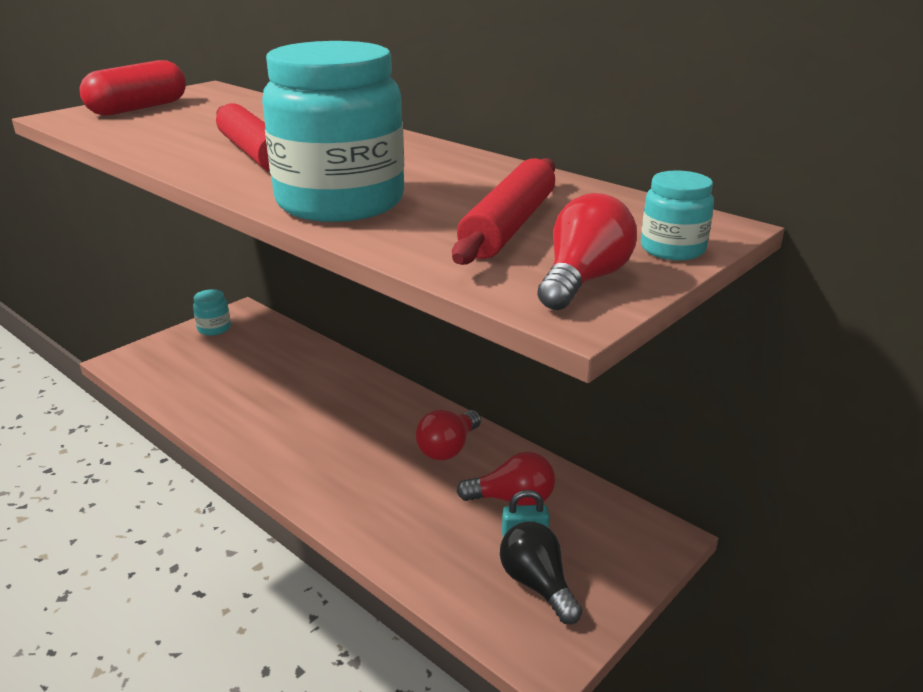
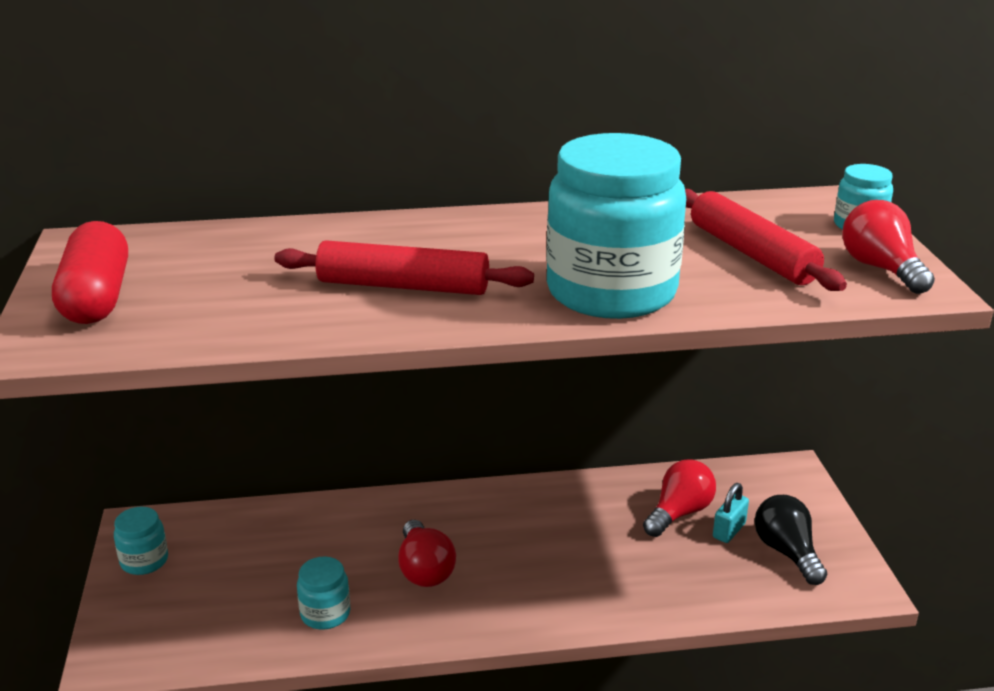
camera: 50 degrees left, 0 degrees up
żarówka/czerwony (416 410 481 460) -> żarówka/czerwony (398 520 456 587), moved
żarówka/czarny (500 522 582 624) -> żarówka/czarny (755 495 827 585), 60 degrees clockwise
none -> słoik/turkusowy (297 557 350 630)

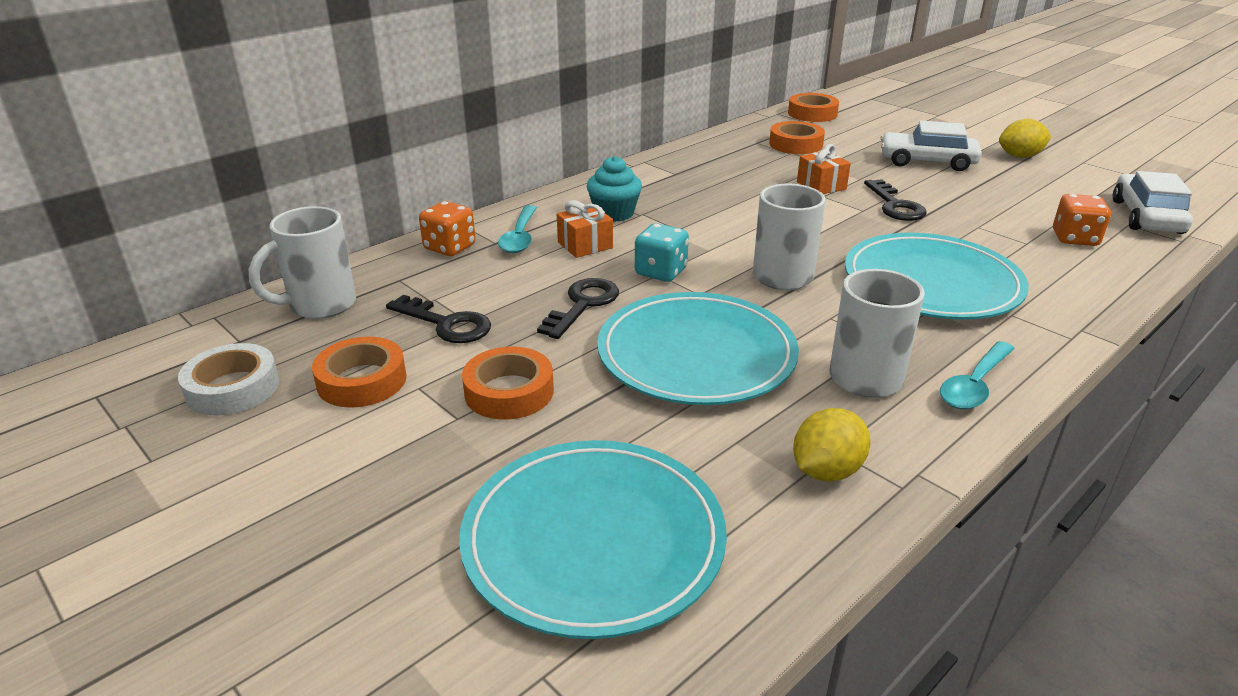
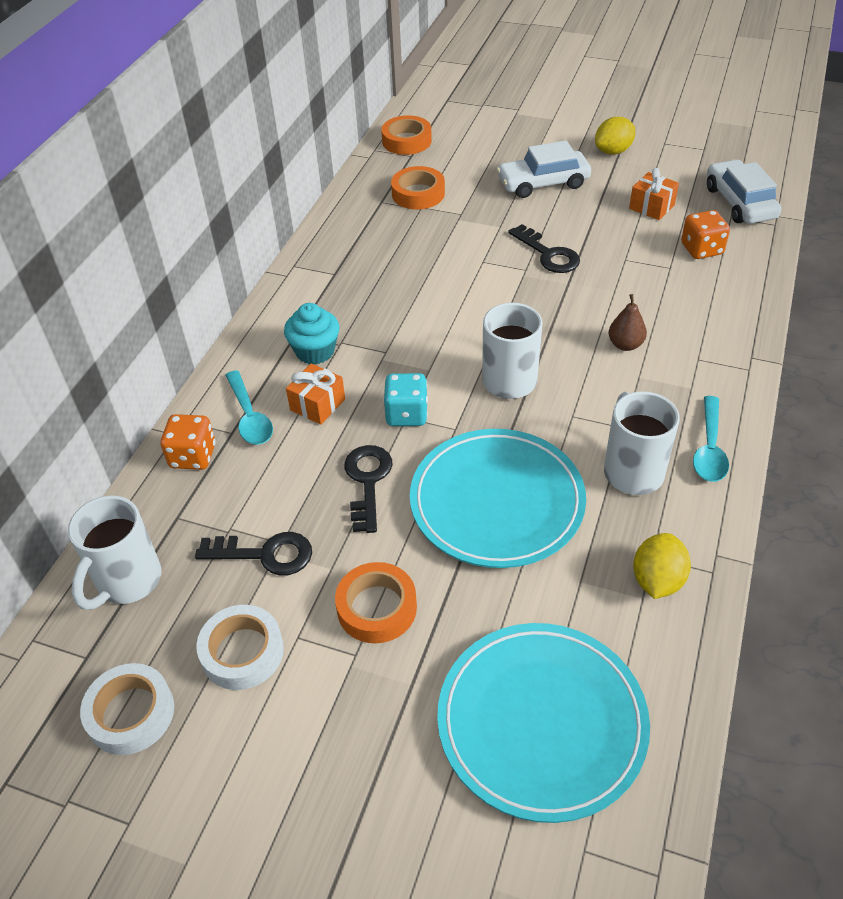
camera: 25 degrees left, 15 degrees up
prezent/pomarańczowy (797 144 851 194) -> prezent/pomarańczowy (629 168 679 220), moved
talerz/turkusowy (845 233 1029 320) -> gruszka/brązowy (609 294 647 351)
taśma klejąca/pomarańczowy (312 337 407 408) -> taśma klejąca/biały (196 605 284 690)

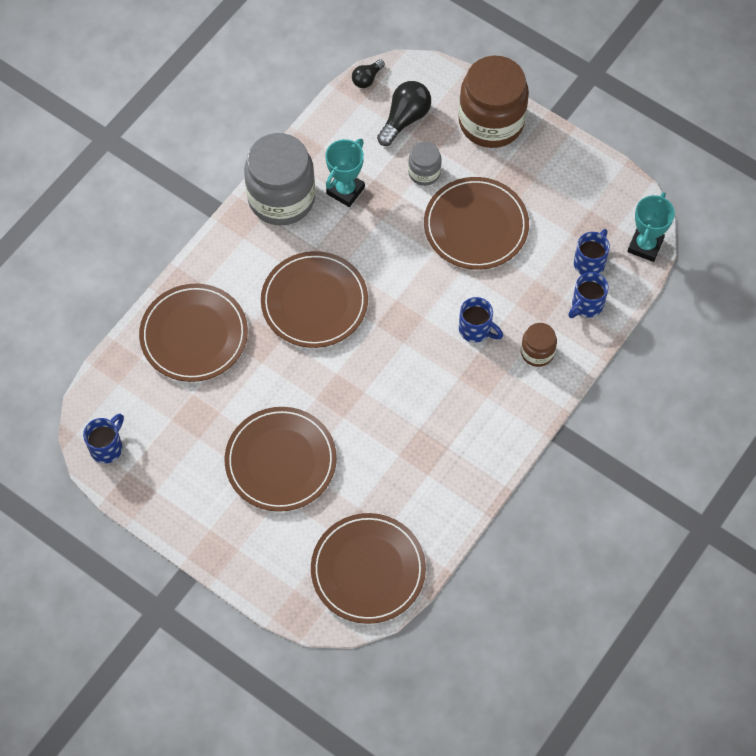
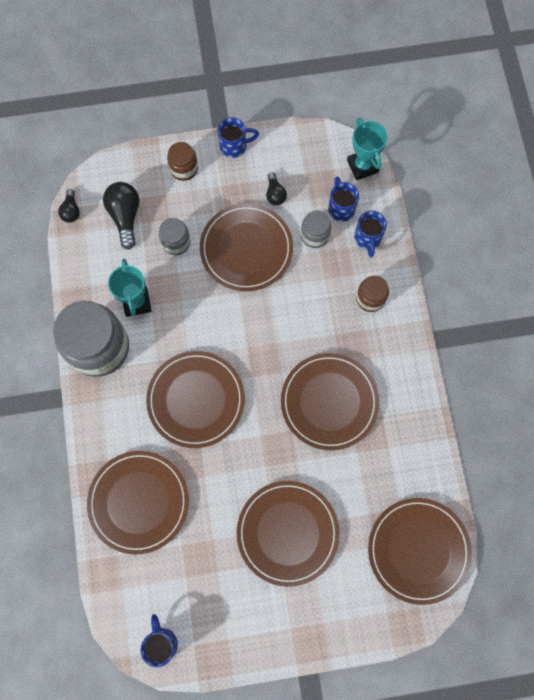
camera: 45 degrees left, 10 degrees up
słoik/brązowy (459 56 529 148) -> słoik/brązowy (167 142 198 181), x0.48
kubek/niebieski (459 297 503 343) -> kubek/niebieski (218 117 259 158), moved
none -> żarówka/czarny (266 172 287 205)
none -> słoik/szary (301 210 331 248)
none -> talerz/brązowy (281 353 379 450)

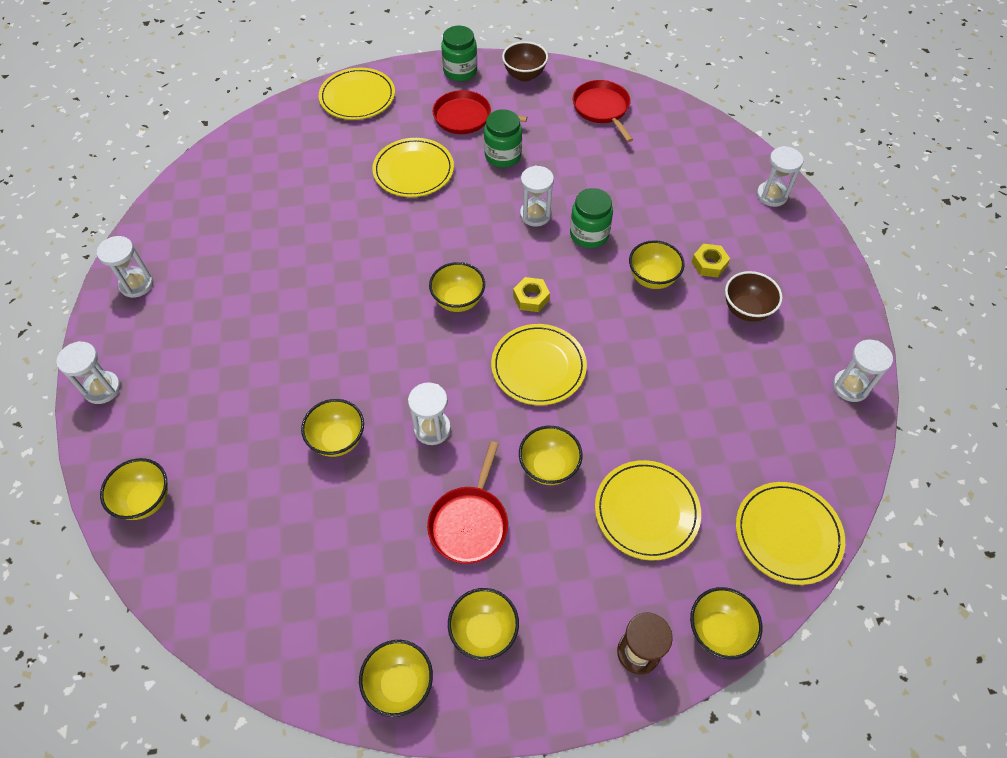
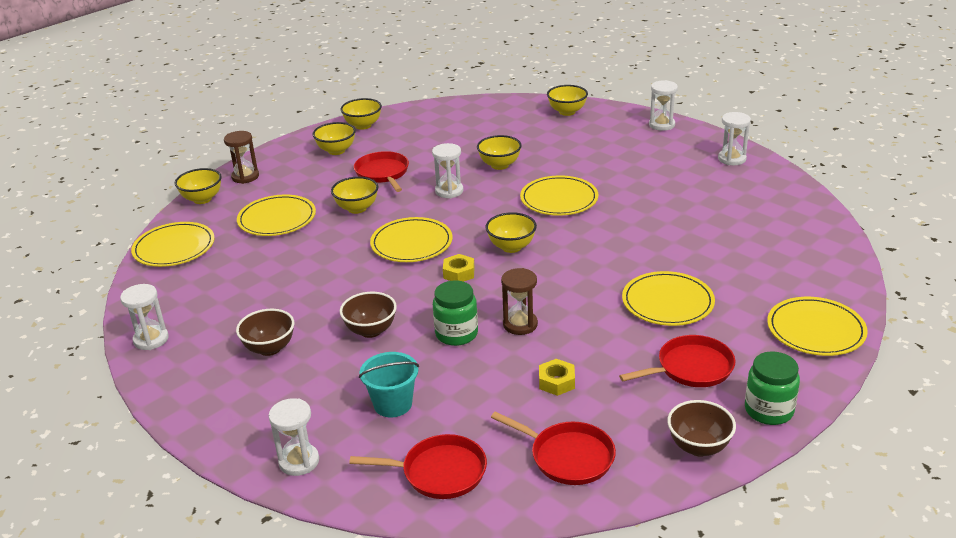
camera: 145 degrees right, 25 degrees down
słoik/zielony (484 109 522 168) -> none
klepsydra/biały (520 166 554 226) -> klepsydra/brązowy (501 268 538 335)
miska/żółty (629 240 685 289) -> miska/brązowy (340 292 397 338)
nakrętka/żółty (692 244 730 278) -> nakrętka/żółty (539 359 575 396), moved
none -> talerz/żółty (520 175 598 216)
none -> wiadro/turkusowy (359 352 419 418)
none -> patelnia/czerwony (349 434 487 499)

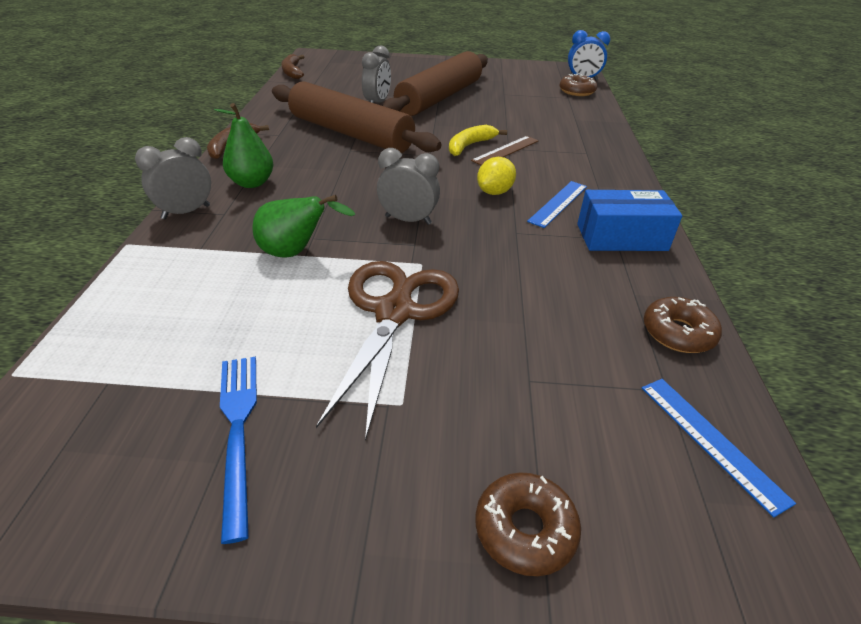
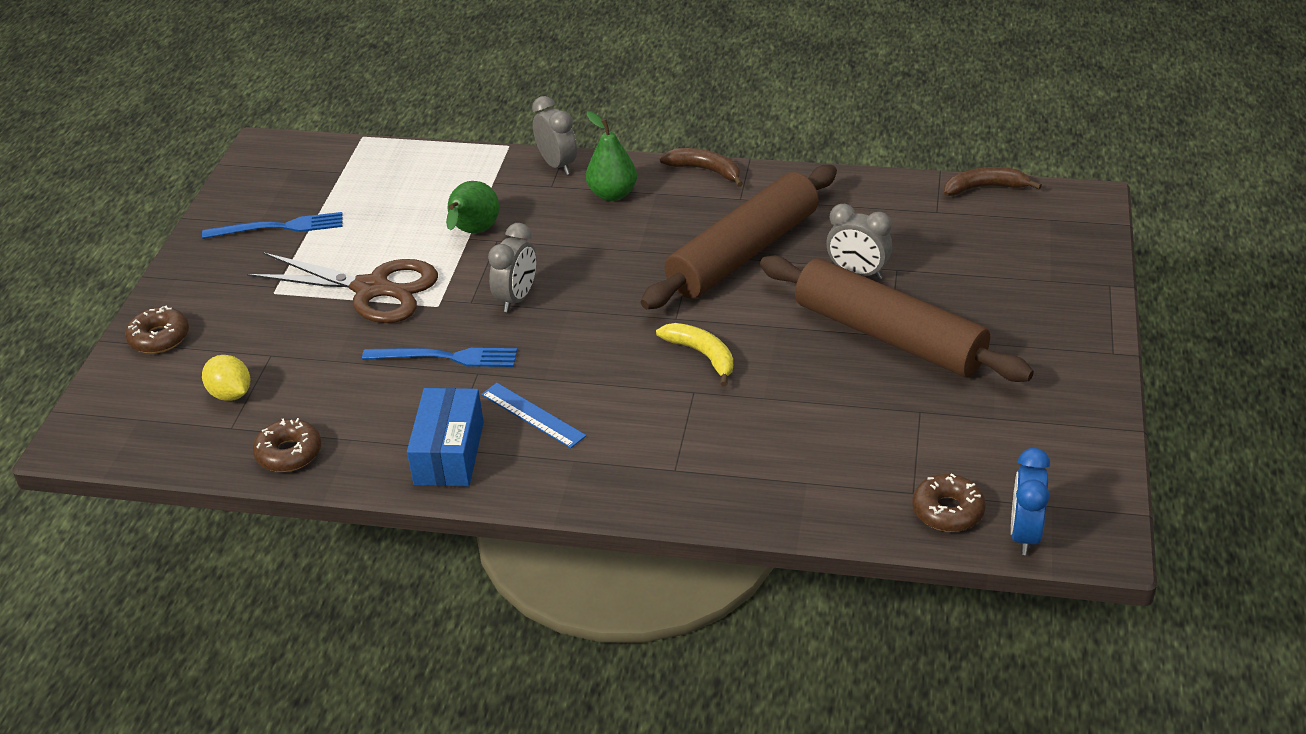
camera: 100 degrees right, 0 degrees up
linijka/brązowy (471 136 539 165) -> none
cytryna/żółty (477 157 516 195) -> cytryna/żółty (202 355 250 401), moved
linijka/niebieski (642 379 796 518) -> none
none -> widelec/niebieski (362 348 517 367)

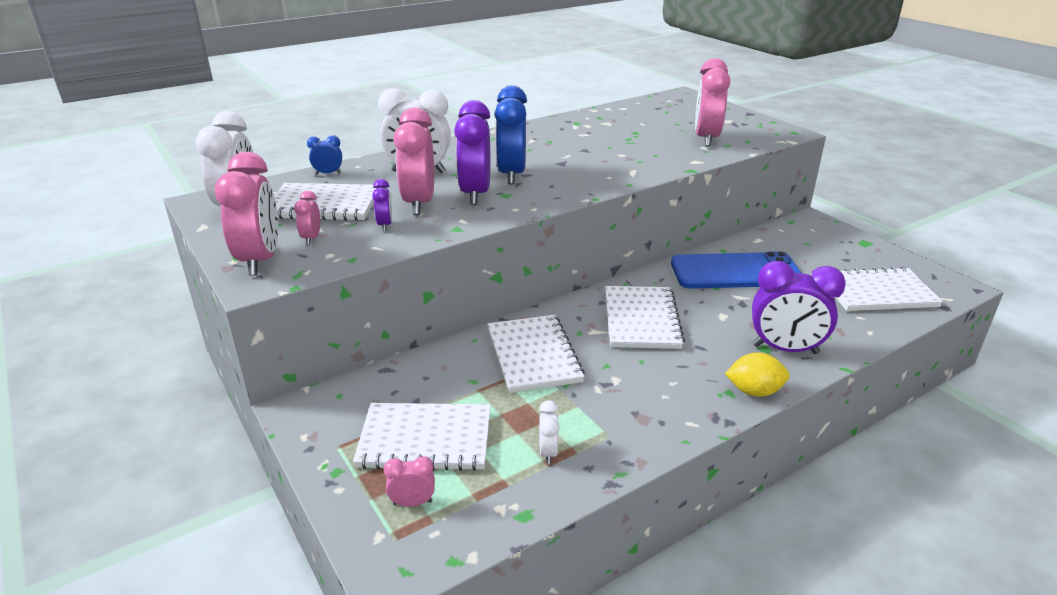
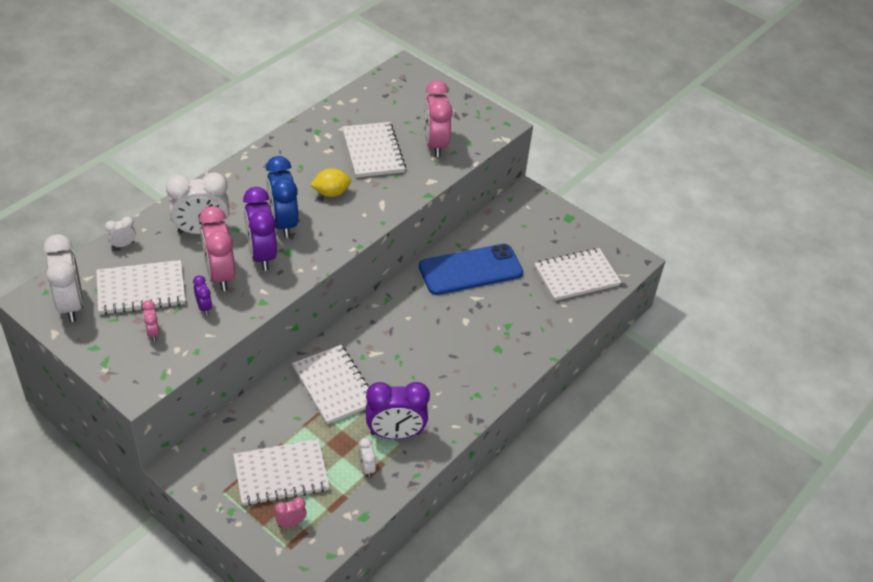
camera: 20 degrees left, 15 degrees up
budzik/niebieski (307 135 342 175) -> budzik/biały (105 217 136 248)
budzik/różowy (215 152 278 276) -> none
budzik/fioletowy (752 261 846 354) -> budzik/fioletowy (366 382 430 439), moved
zeszyt/biały (605 286 685 349) -> zeszyt/biały (342 122 406 178), moved
cytryna/żółty (725 352 790 397) -> cytryna/żółty (310 168 352 197), moved

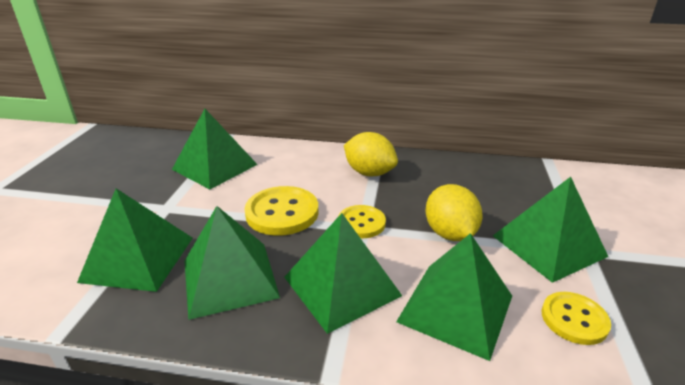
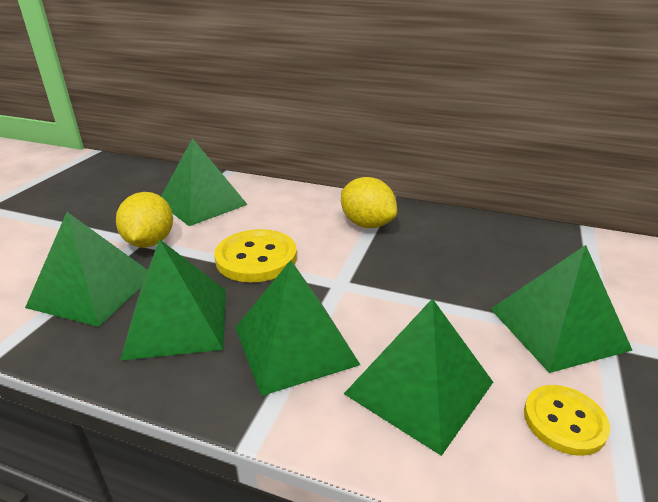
camera: 10 degrees right, 0 degrees up
cytryna/żółty (426 184 483 241) -> cytryna/żółty (116 192 173 248), moved
guzik/żółty (338 205 386 238) -> none

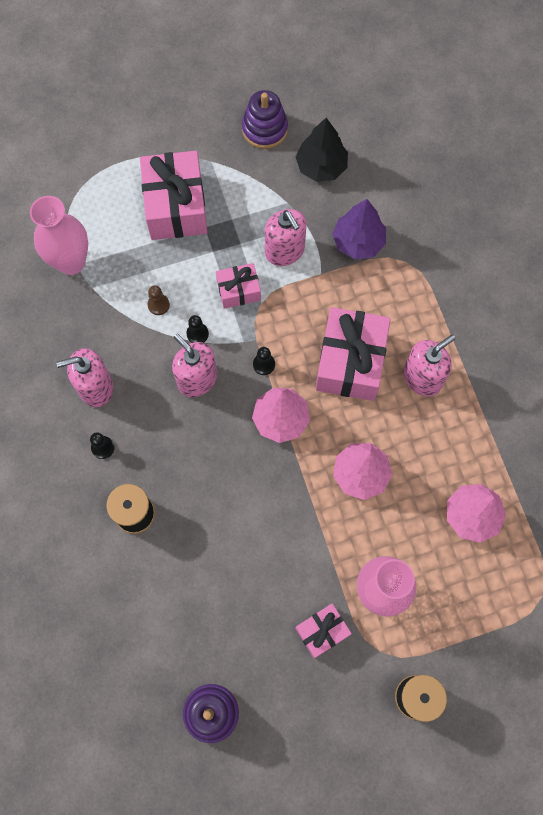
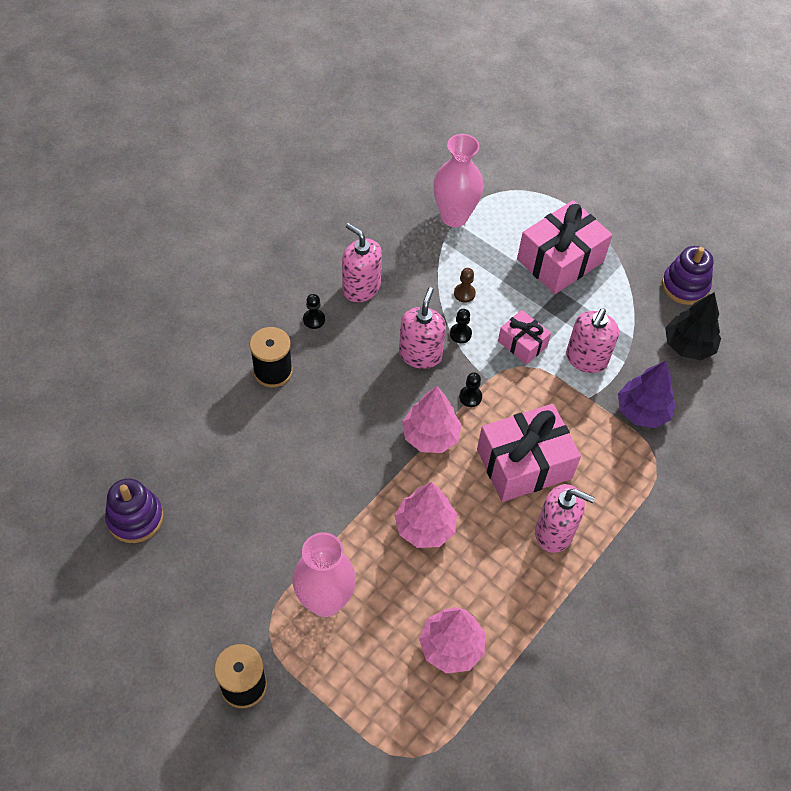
camera: 55 degrees right, 15 degrees down
prezent/różowy (295 603 352 658) -> none

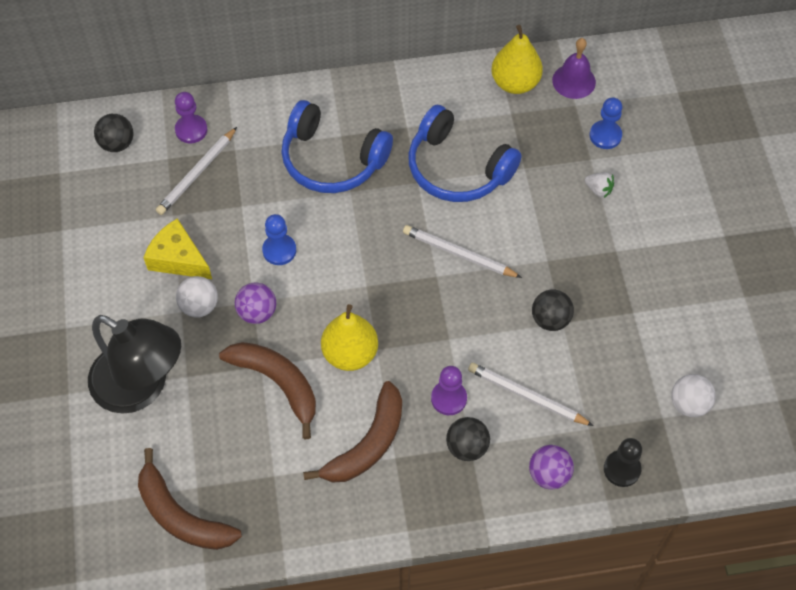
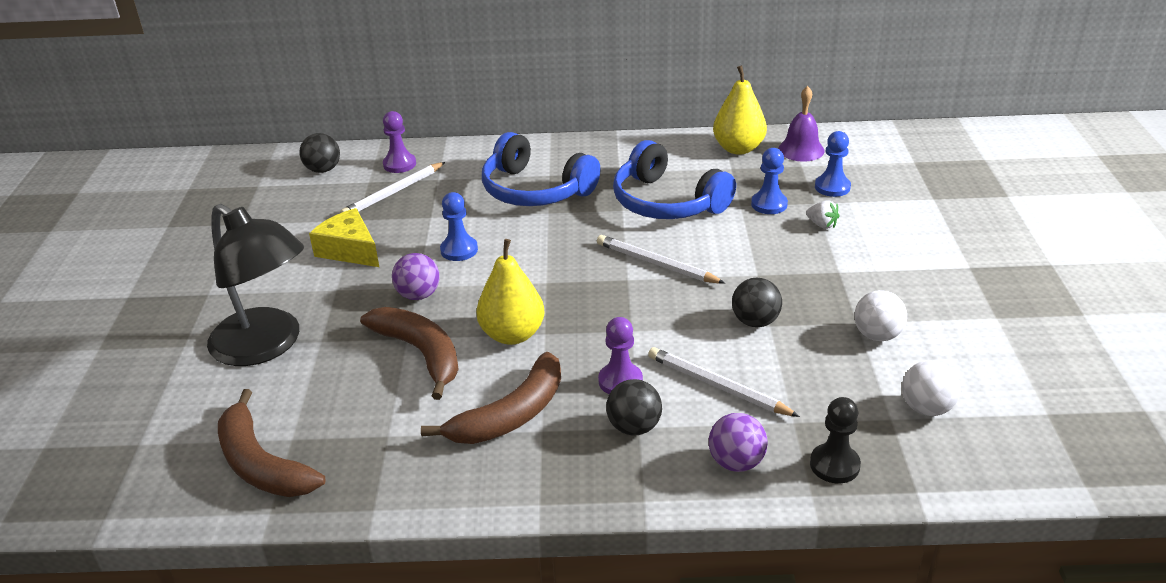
camera: 10 degrees right, 25 degrees down
piłka/biały (176 276 218 317) -> piłka/biały (854 290 907 341), moved
none -> pionek/niebieski (751 148 788 214)

